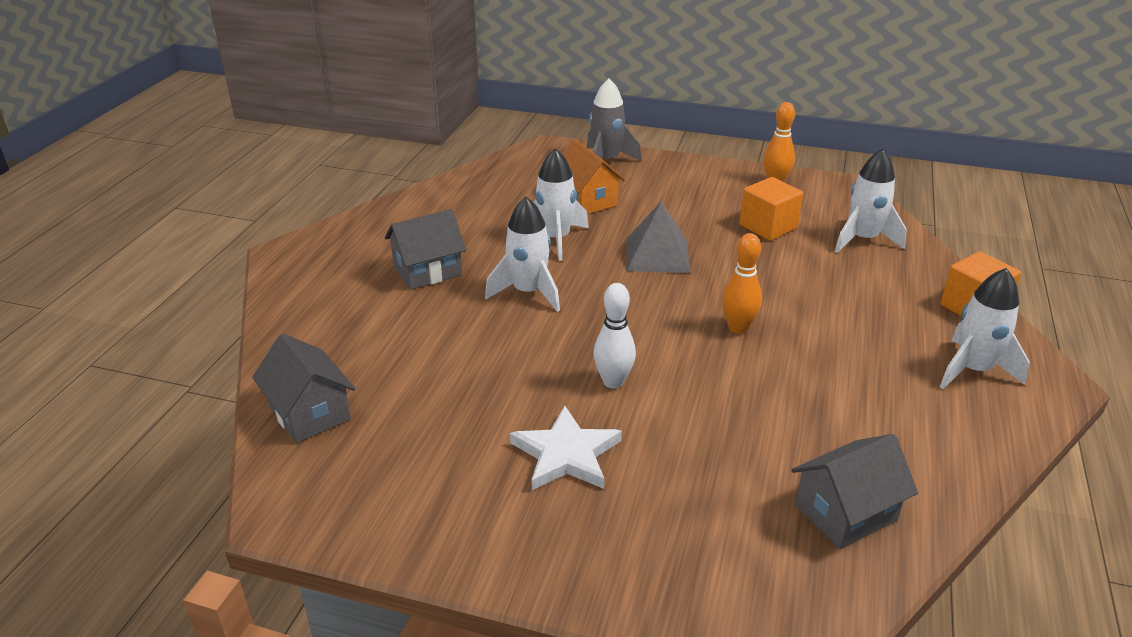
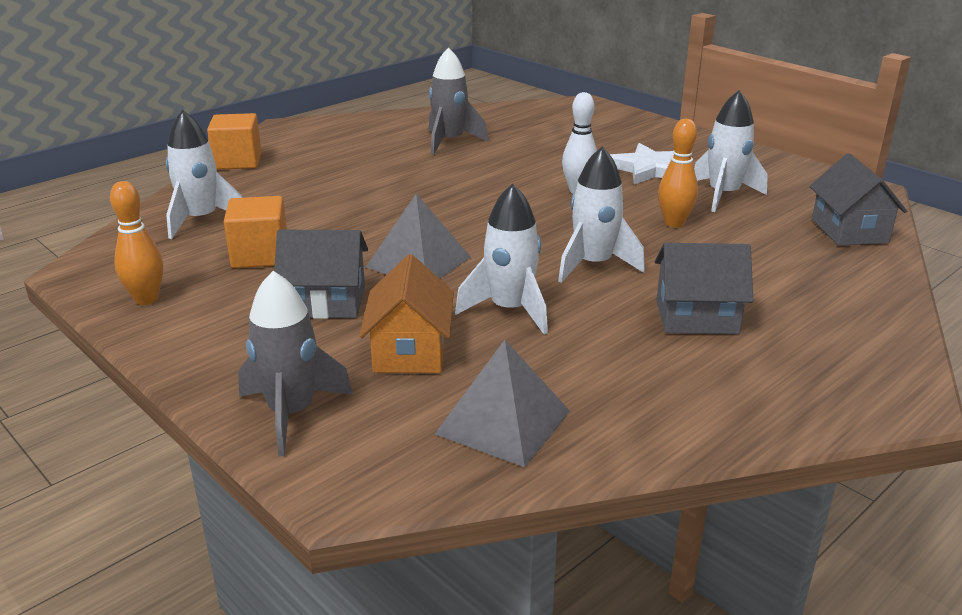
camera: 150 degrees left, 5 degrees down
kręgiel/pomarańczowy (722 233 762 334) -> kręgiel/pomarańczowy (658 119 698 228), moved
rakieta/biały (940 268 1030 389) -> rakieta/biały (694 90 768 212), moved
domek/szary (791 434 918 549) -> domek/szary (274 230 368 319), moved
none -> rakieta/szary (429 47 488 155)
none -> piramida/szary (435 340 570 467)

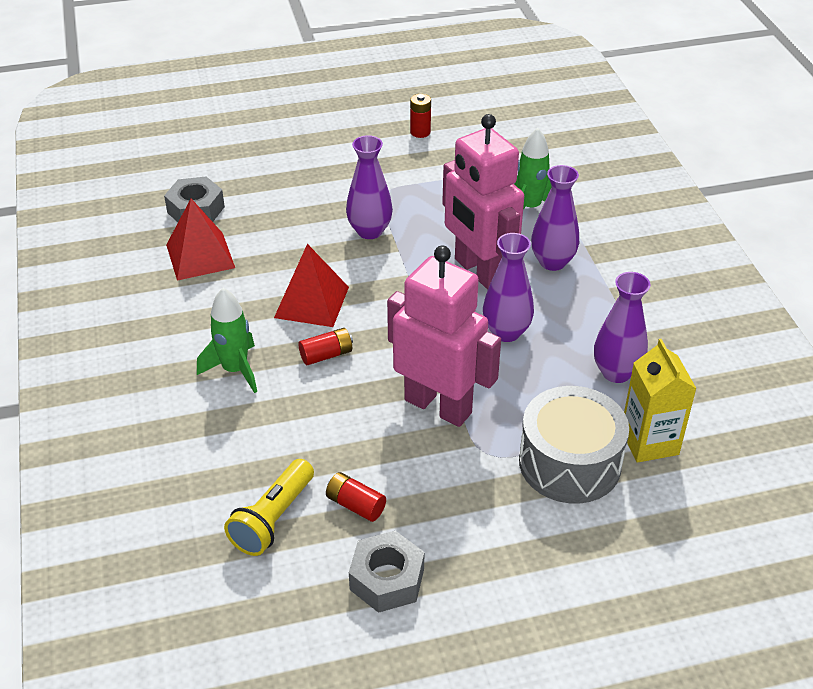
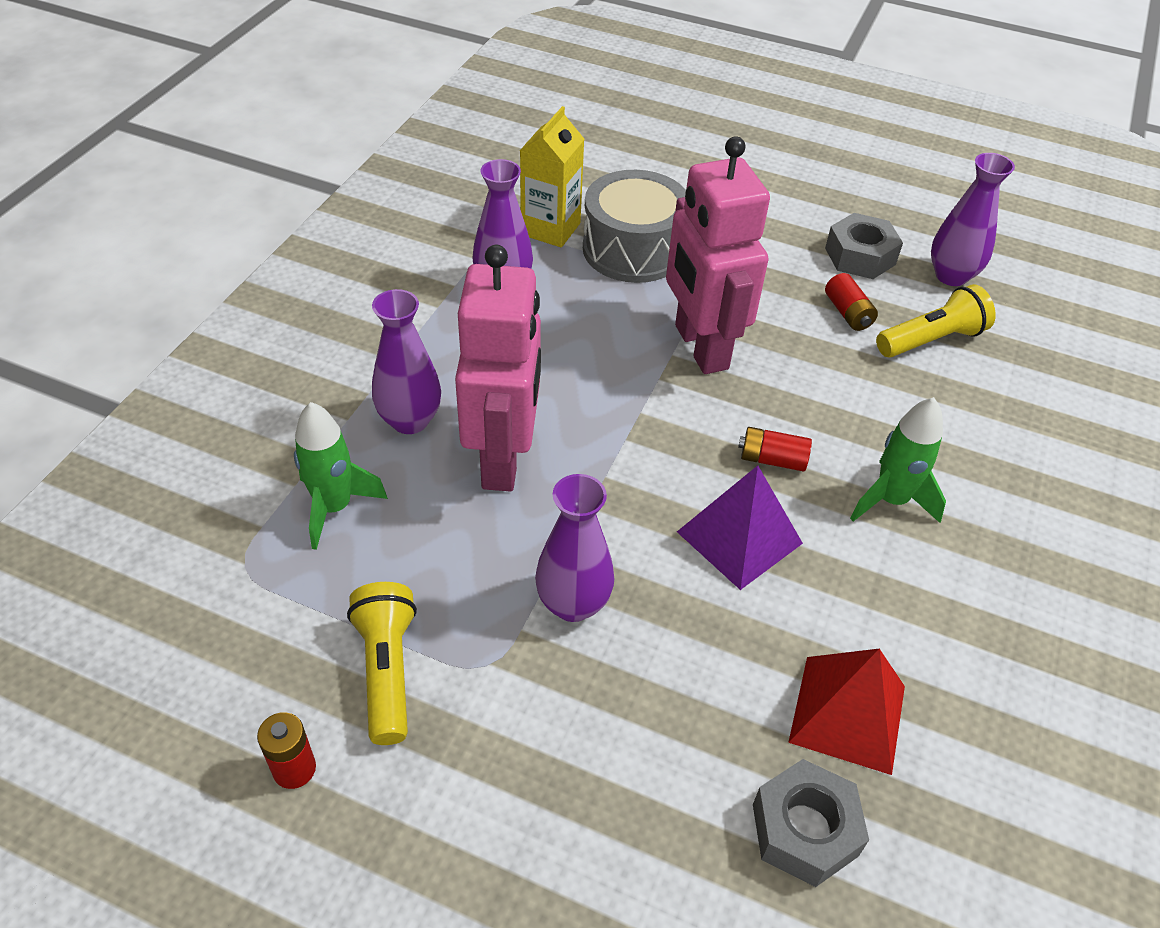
camera: 145 degrees left, 5 degrees up
wazon/fioletowy (483 233 534 342) -> wazon/fioletowy (931 153 1015 286), moved
piramida/czerwony (274 244 349 327) -> piramida/fioletowy (677 465 803 590)
none -> latarka/żółty (347 582 417 745)

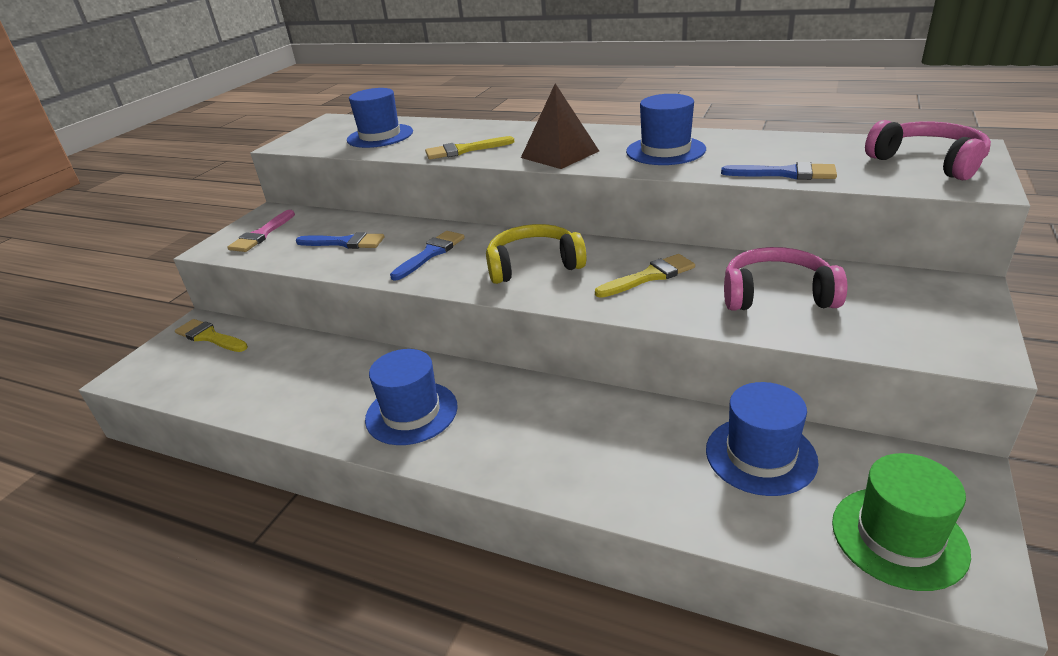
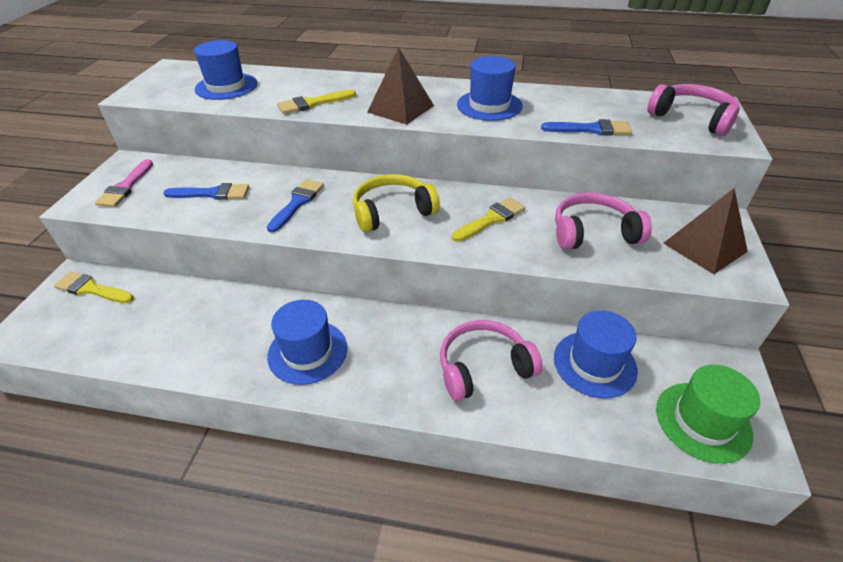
camera: 15 degrees left, 10 degrees up
none -> piramida/brązowy (664 188 748 274)
none -> słuchawki/różowy (440 320 543 401)

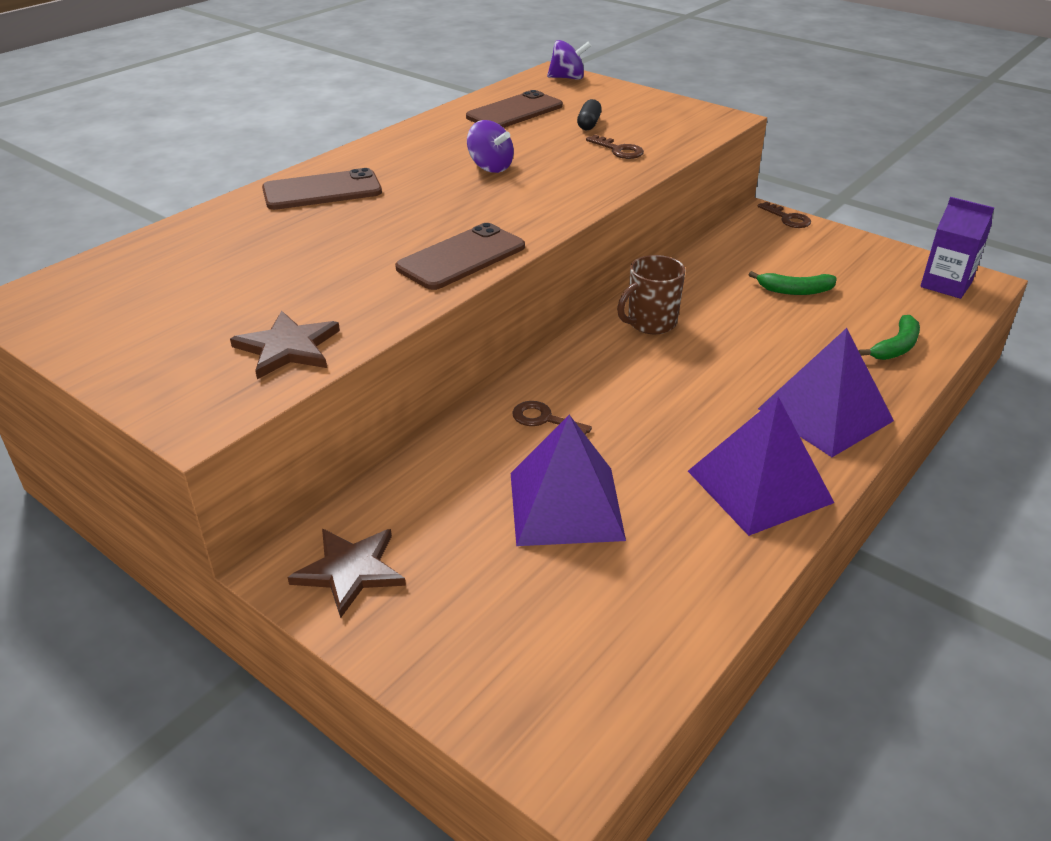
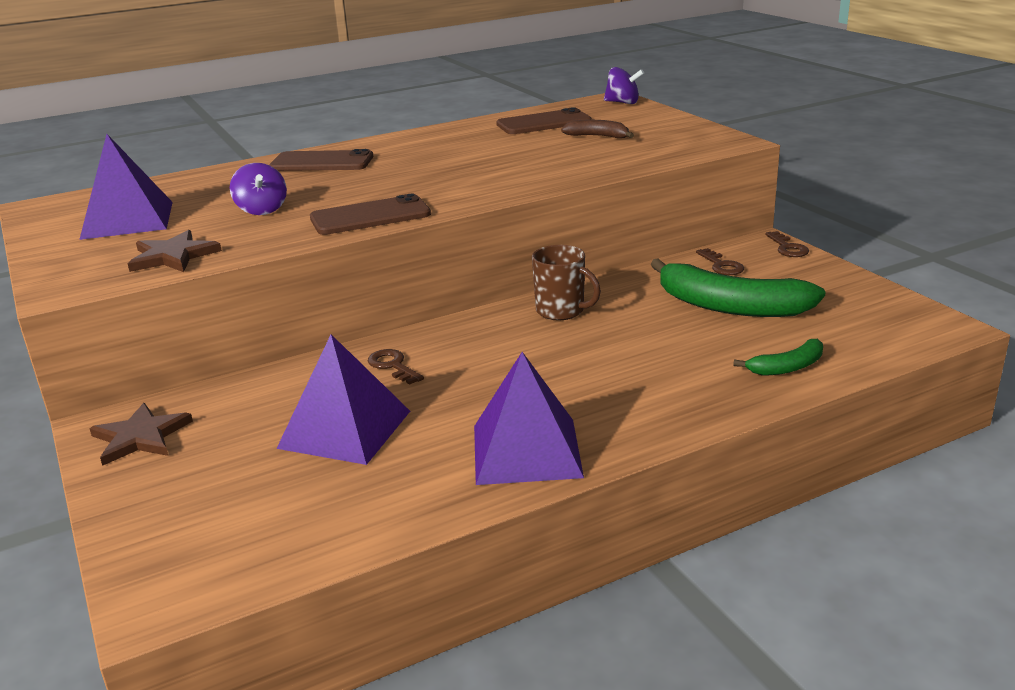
camera: 25 degrees right, 10 degrees down
kapsułka/czarny (577 99 602 130) -> banan/brązowy (561 120 634 138)
bączek/fioletowy (467 120 514 173) -> bączek/fioletowy (230 163 287 215), moved
klucz/brązowy (586 135 644 159) -> klucz/brązowy (696 248 744 275), moved
karton mleka/fioletowy (920 197 994 299) -> none
kubek/brązowy (617 255 686 334) -> kubek/brązowy (532 245 601 320), 135 degrees counterclockwise
banan/zielony (748 271 837 295) -> banan/zielony (651 258 826 317), x2.01
piramida/fioletowy (758 328 894 457) -> piramida/fioletowy (79 134 173 240), moved

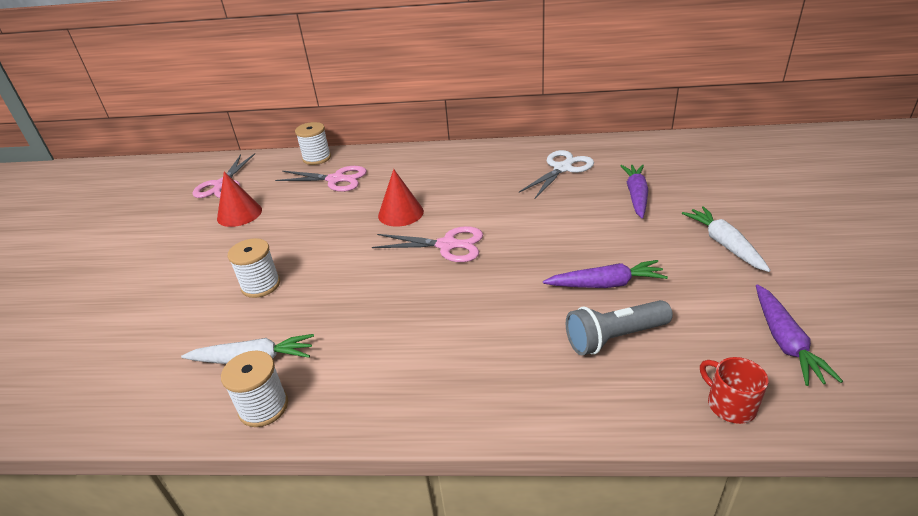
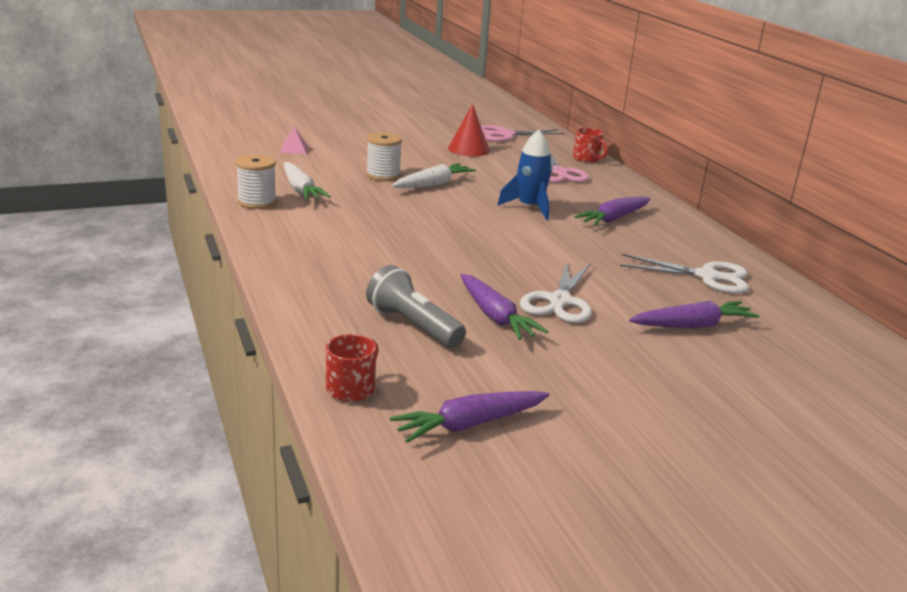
camera: 60 degrees right, 10 degrees down
szpulka/biały (295 122 331 165) -> kubek/czerwony (573 128 608 163)
stożek/czerwony (378 169 424 227) -> rakieta/niebieski (497 130 552 220)
marchewka/biały (682 206 771 272) -> marchewka/biały (392 163 476 188), moved
nożyczki/różowy (372 226 483 262) -> none
none -> piramida/różowy (280 127 308 154)
none -> marchewka/fioletowy (574 196 650 226)
none -> nożyczki/biały (520 262 592 323)

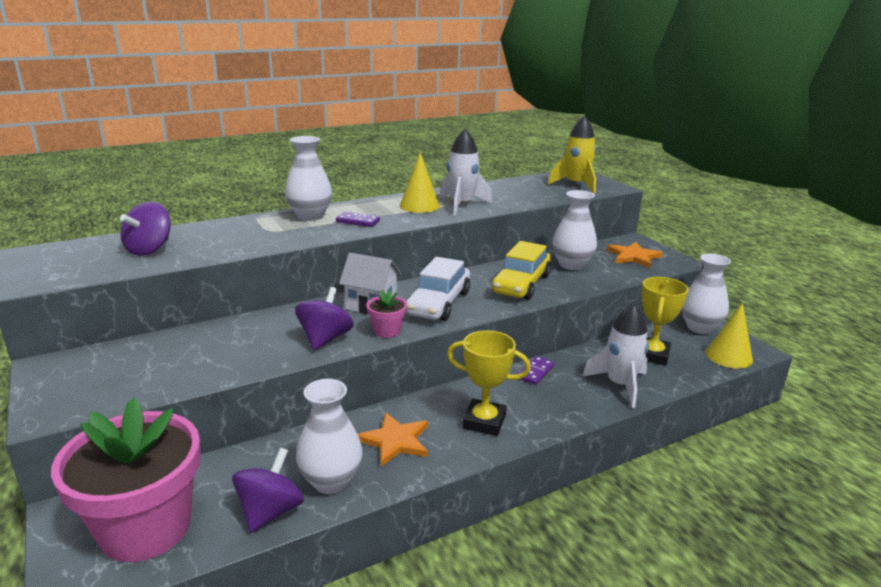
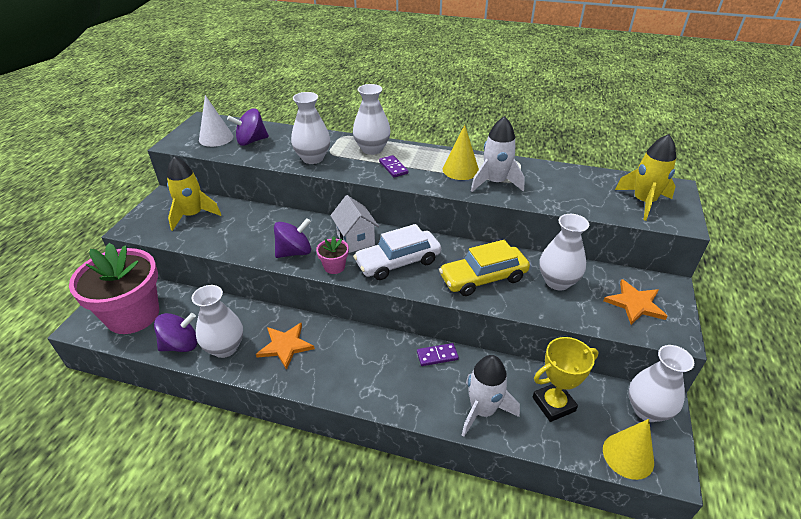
camera: 45 degrees right, 15 degrees up
puchar/żółty (447 330 531 436) -> none
none -> wazon/biały (291 92 330 164)
none -> stożek/biały (199 95 233 147)
none -> rakieta/żółty (167 156 221 231)

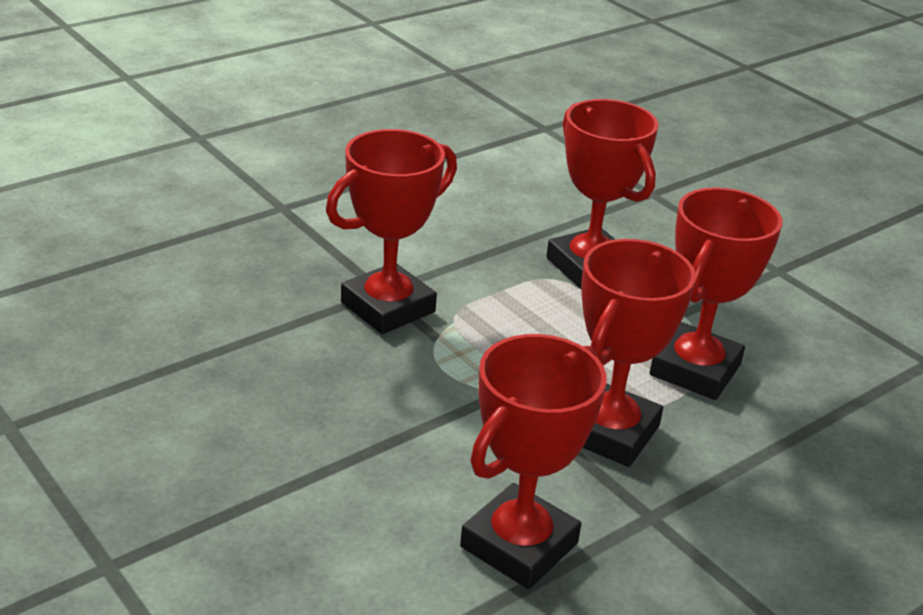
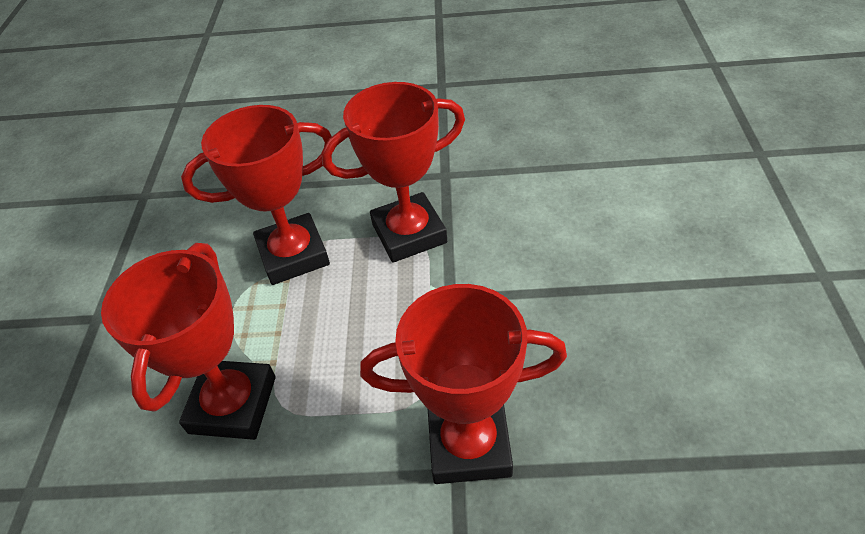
camera: 135 degrees left, 15 degrees up
puchar/czerwony (460 334 607 589) -> none

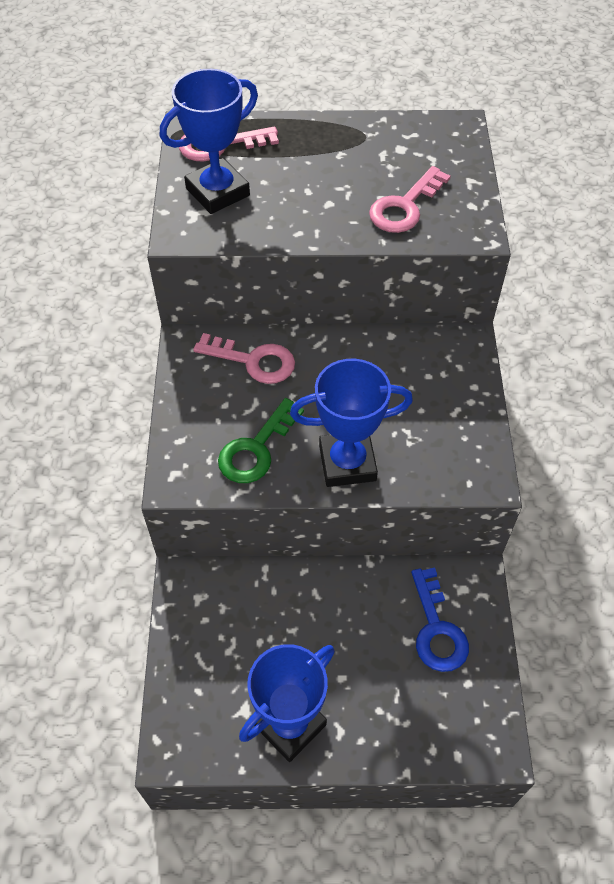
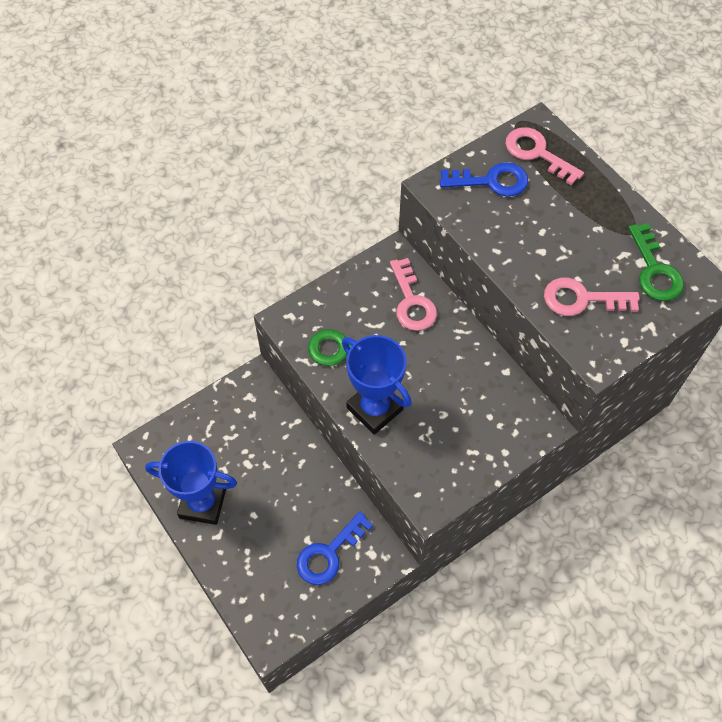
camera: 55 degrees right, 5 degrees up
puchar/niebieski (160 69 258 214) -> klucz/niebieski (440 162 528 197)
none -> klucz/zielony (628 223 684 301)

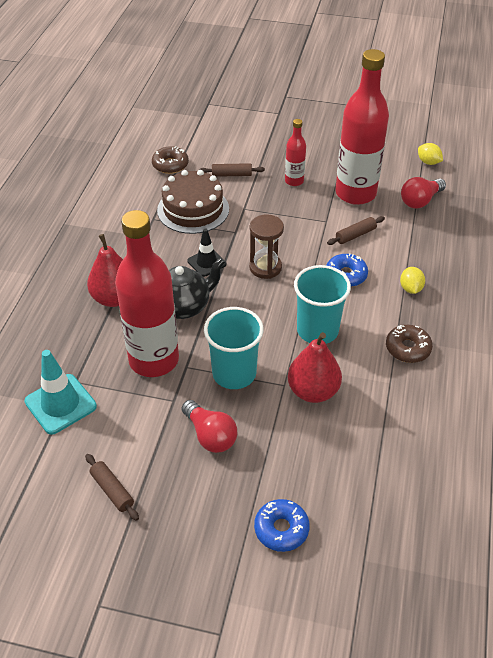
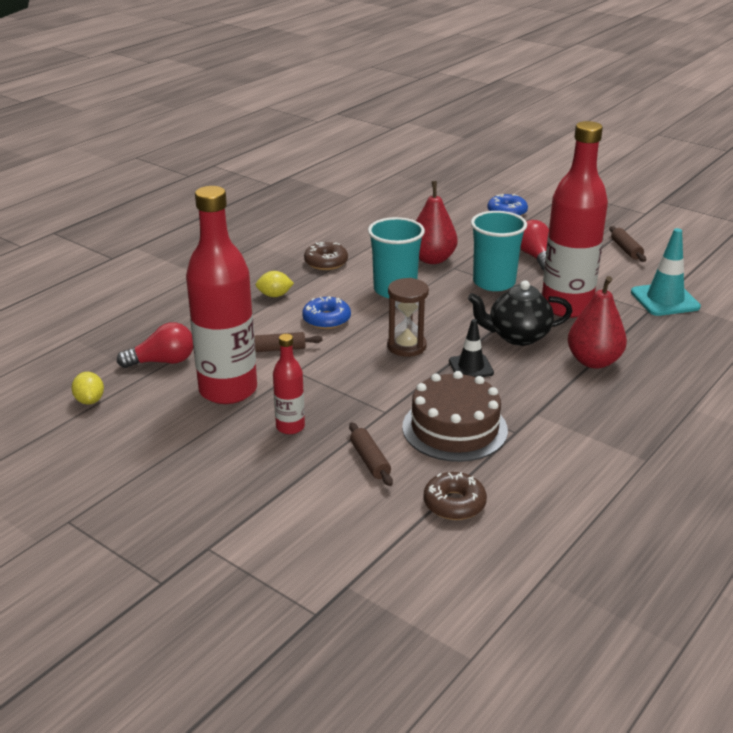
camera: 155 degrees left, 15 degrees down
wałek do ciasta/brązowy (199 163 265 177) -> wałek do ciasta/brązowy (349 422 393 486), 45 degrees clockwise
cytryna/żółty (400 267 425 294) -> cytryna/żółty (256 271 294 297), 60 degrees clockwise

